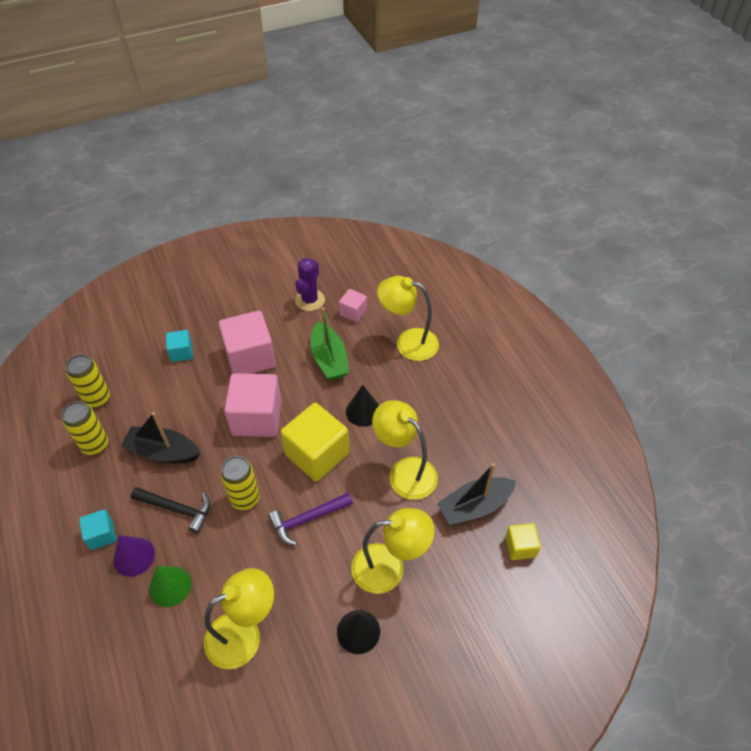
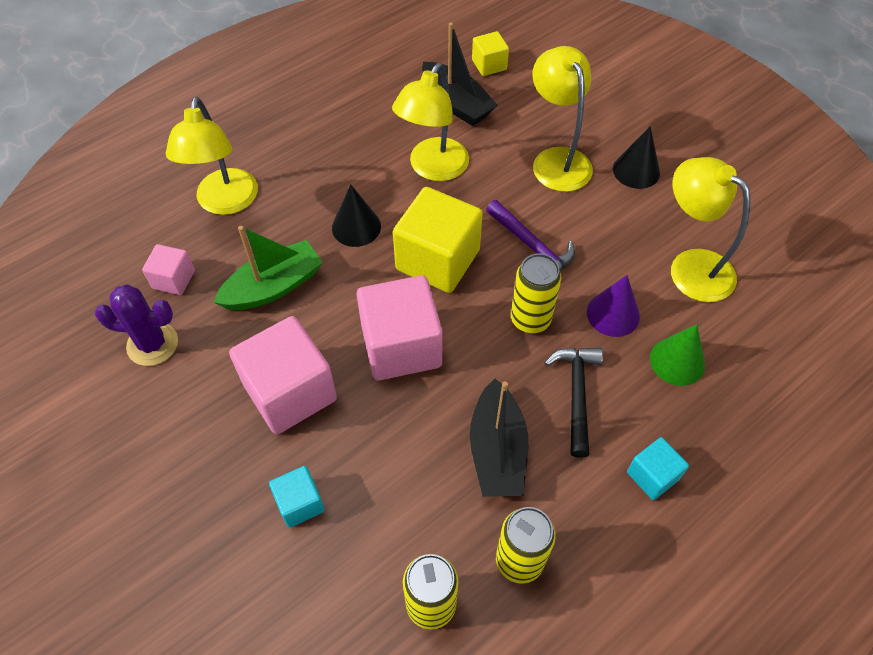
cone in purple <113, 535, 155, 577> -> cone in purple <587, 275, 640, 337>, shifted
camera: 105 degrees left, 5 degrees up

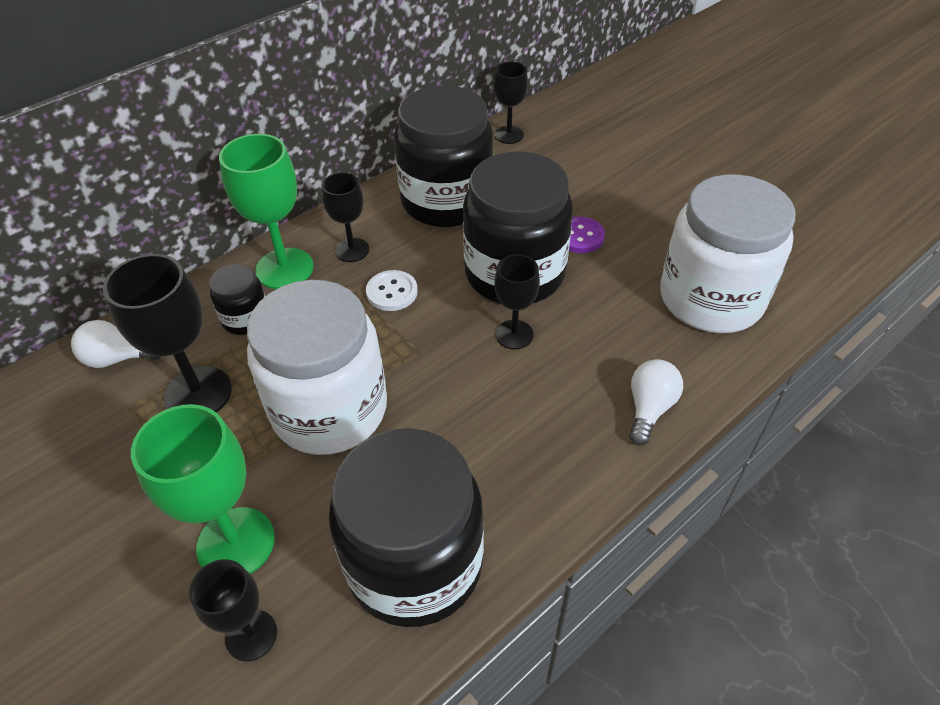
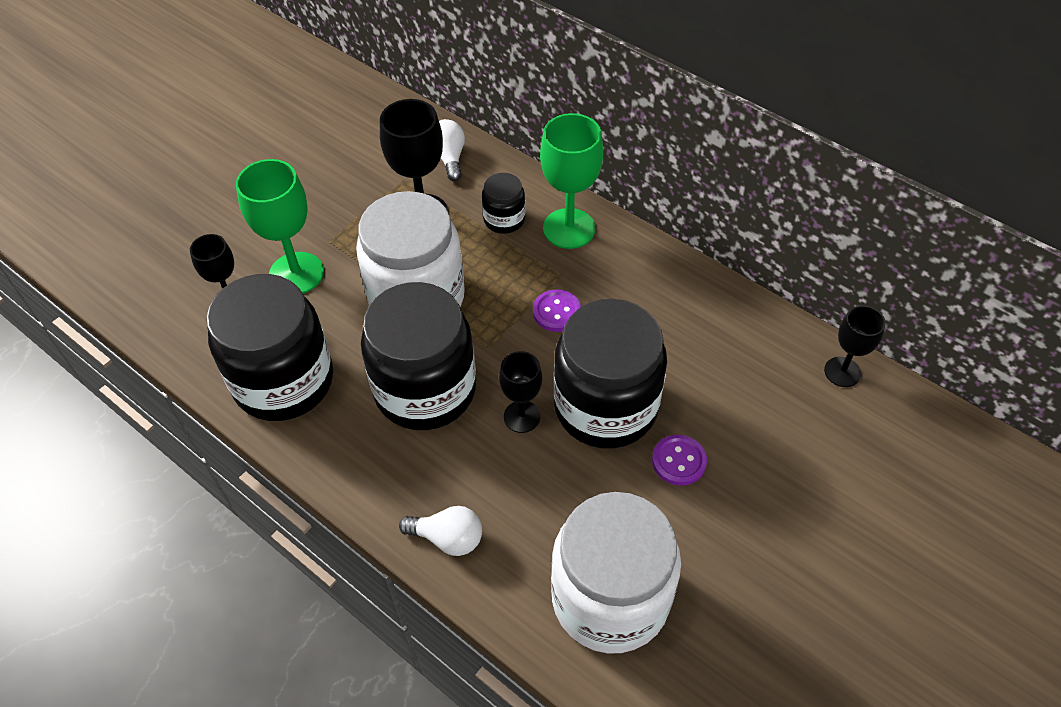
goblet in black <322, 172, 369, 262> -> none
jar in black <394, 85, 494, 227> -> jar in black <361, 282, 476, 430>, shifted
button in white <366, 270, 418, 311> -> button in purple <533, 290, 581, 332>
camera: 80 degrees right, 5 degrees up

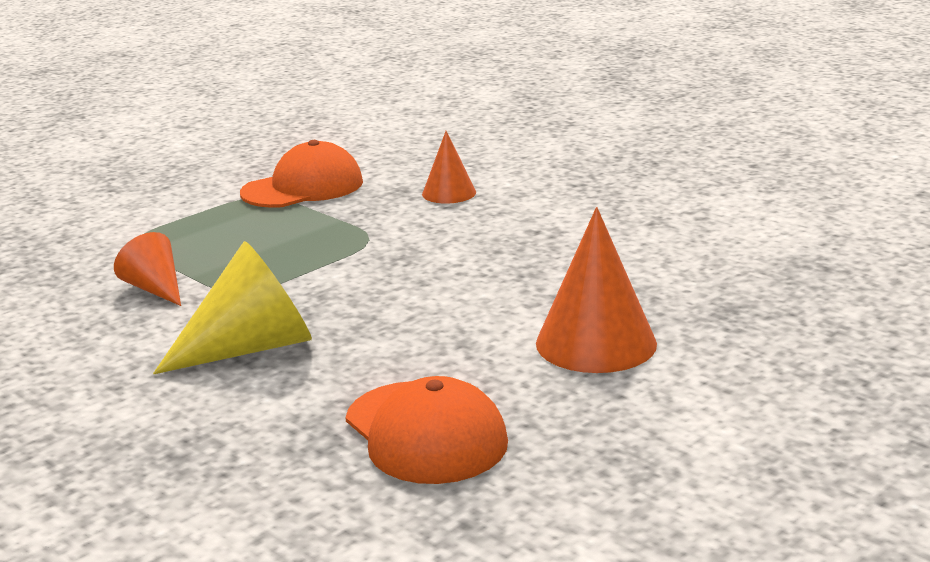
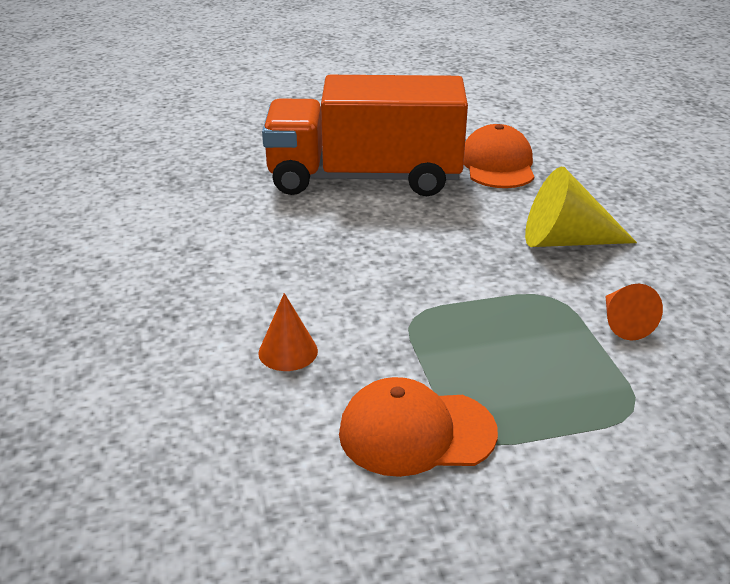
cone in orange <536, 207, 657, 373> -> truck in orange <262, 75, 468, 196>
camera: 150 degrees left, 10 degrees up

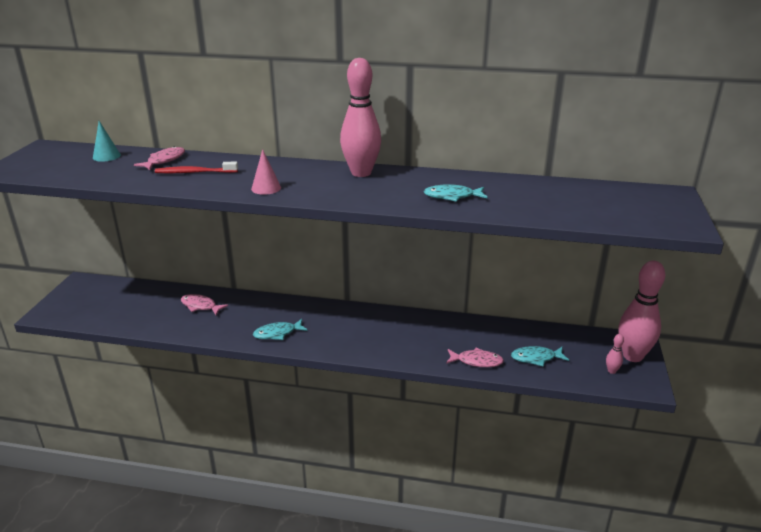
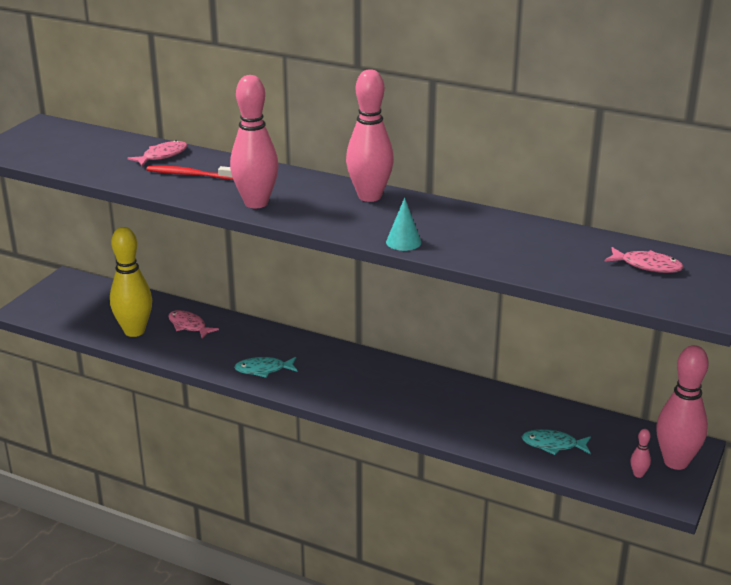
fish in turquoise <424, 184, 488, 202> -> none
none -> bowling pin in yellow <110, 227, 152, 337>
cone in turquoise <93, 121, 121, 162> -> cone in turquoise <386, 197, 421, 251>, shifted
fish in pink <446, 348, 504, 367> -> fish in pink <605, 247, 684, 273>, shifted
cone in pink <251, 149, 281, 195> -> bowling pin in pink <230, 75, 278, 208>
camera: 15 degrees right, 0 degrees up

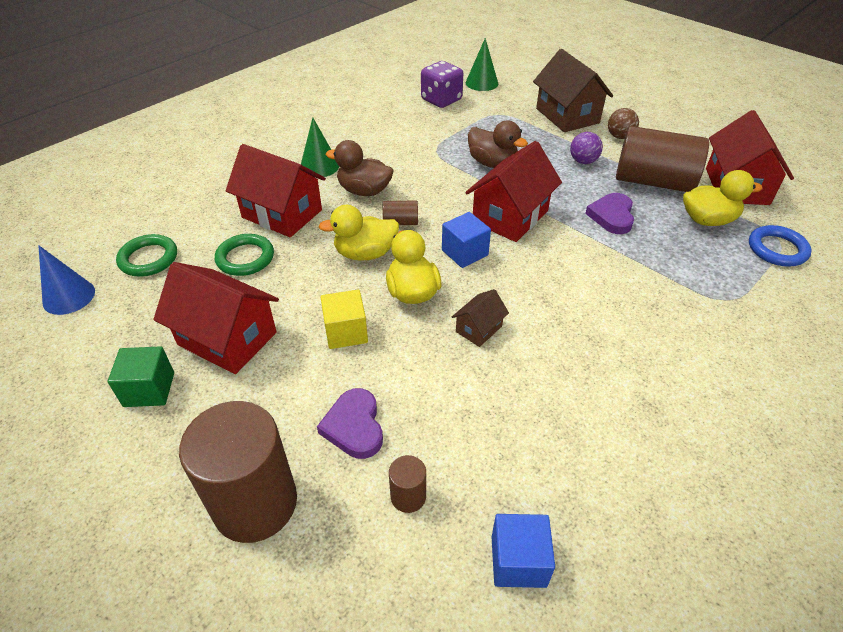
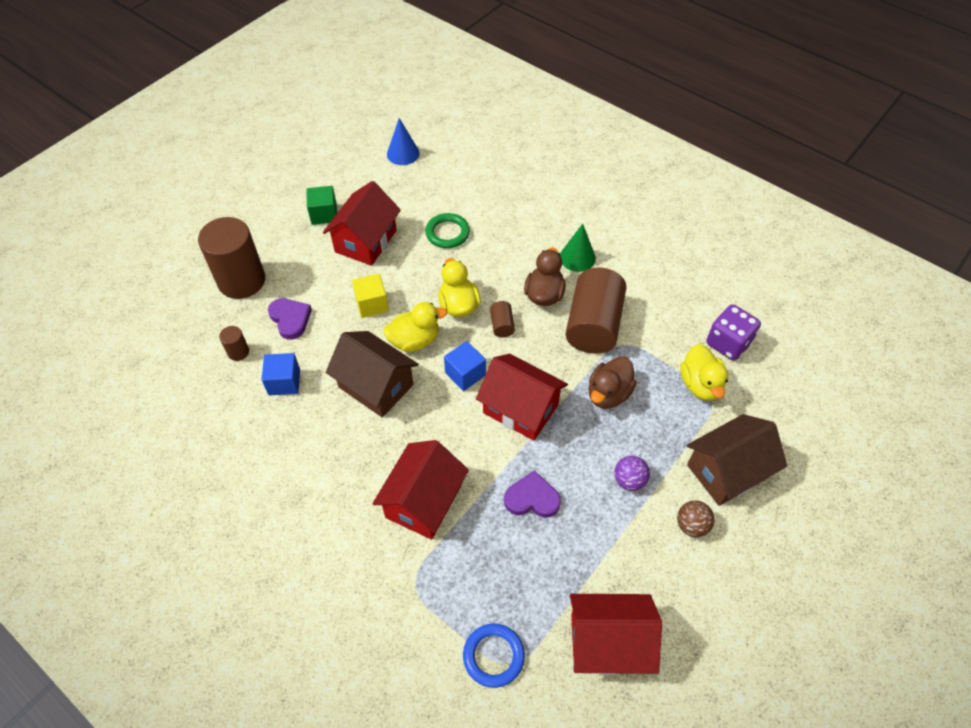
ring in green <116, 234, 177, 277> -> none
cone in green <466, 38, 498, 91> -> none
house in red <226, 144, 326, 237> -> house in red <372, 440, 469, 540>, shifted
cube in blue <492, 514, 555, 588> -> cube in blue <261, 353, 300, 395>, shifted
cylinder in brown <616, 126, 709, 192> -> cylinder in brown <565, 267, 627, 354>, shifted
duck in yellow <683, 170, 762, 226> -> duck in yellow <680, 344, 729, 401>, shifted
heart in purple <317, 388, 383, 459> -> heart in purple <268, 298, 312, 340>, 75 degrees clockwise
house in brown <452, 289, 509, 347> -> house in brown <326, 331, 418, 417>, x2.02
camera: 85 degrees right, 10 degrees up

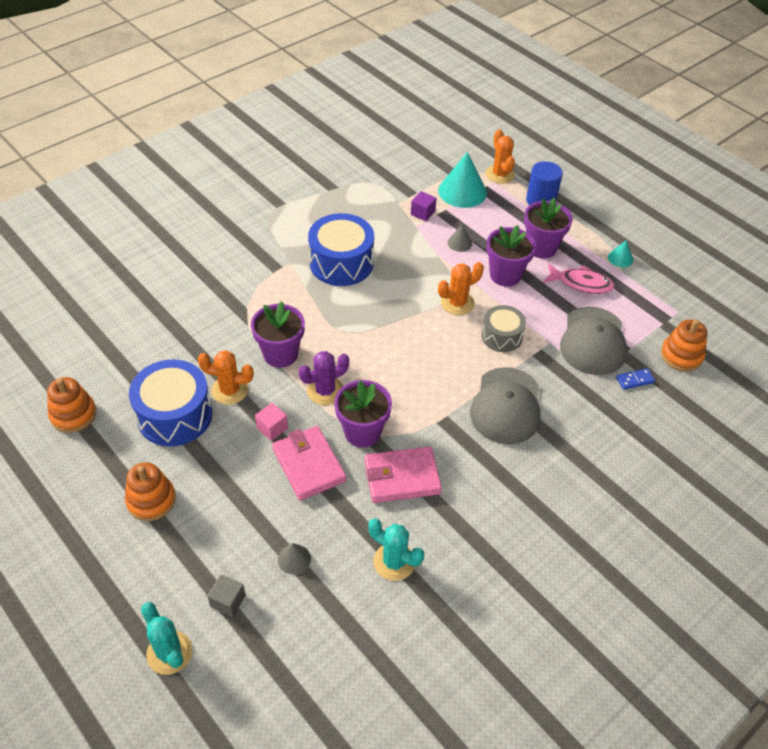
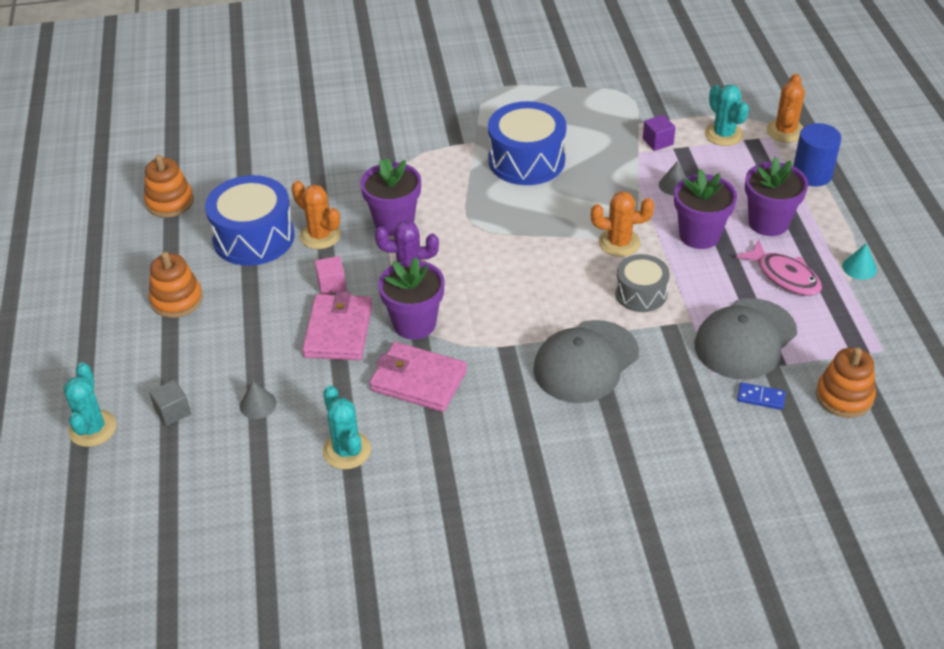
cone in turquoise <438, 152, 487, 208> -> cactus in turquoise <705, 85, 749, 146>
camera: 35 degrees right, 5 degrees down

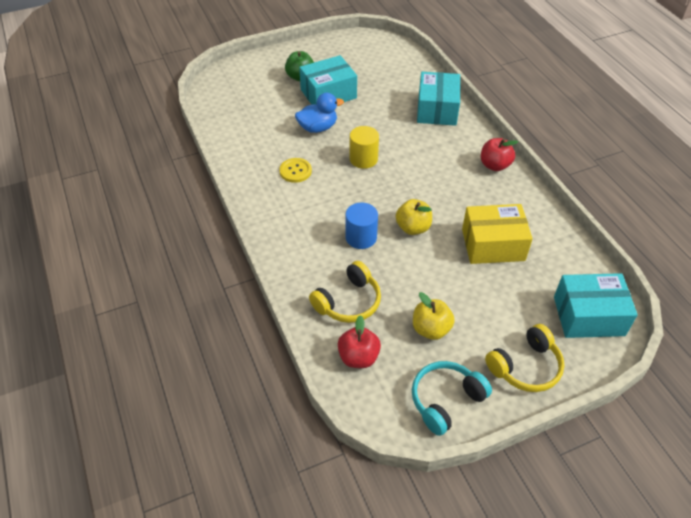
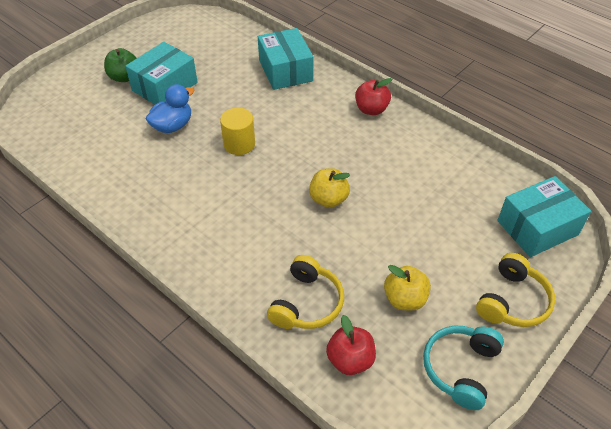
button in yellow <279, 158, 312, 183> -> none
cylinder in blue <345, 203, 378, 249> -> none
box in yellow <462, 204, 533, 264> -> none
camera: 25 degrees left, 0 degrees up

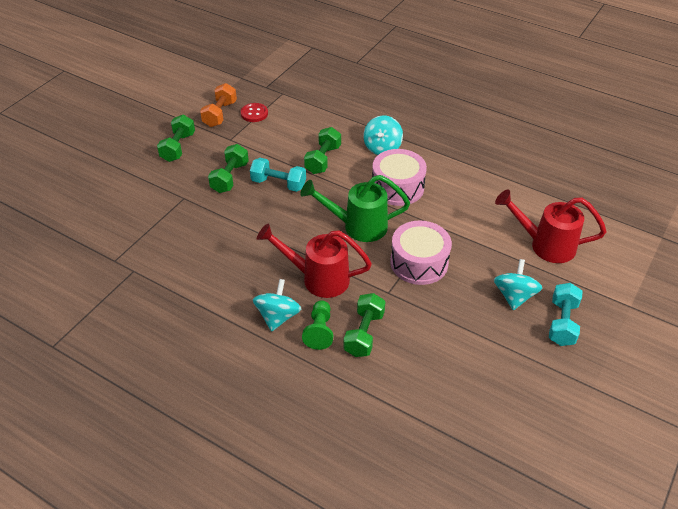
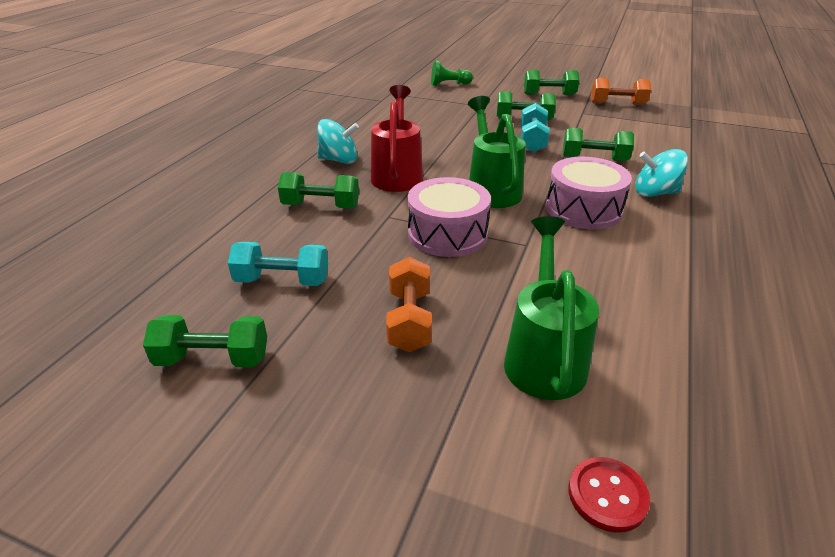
none -> dumbbell in green <143, 315, 267, 368>
button in red <241, 103, 268, 122> -> button in red <568, 457, 650, 533>, shifted
pawn in green <302, 300, 333, 350> -> pawn in green <431, 60, 473, 86>, shifted
dumbbell in turquoise <549, 283, 583, 346> -> dumbbell in turquoise <228, 242, 328, 286>, shifted
spinning top in turquoise <494, 259, 542, 310> -> dumbbell in orange <386, 257, 432, 352>
watering can in red <495, 190, 606, 263> -> watering can in green <504, 216, 599, 400>
camera: 80 degrees right, 10 degrees down

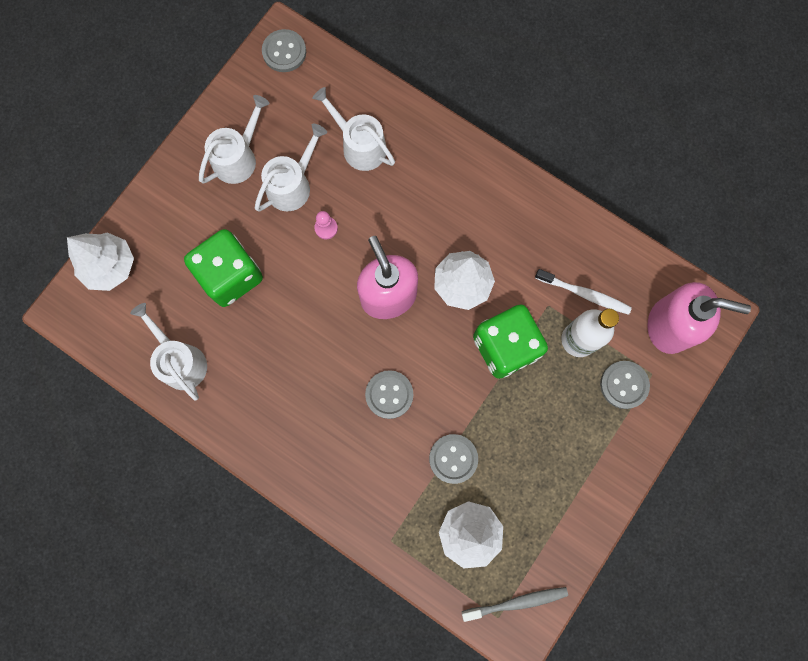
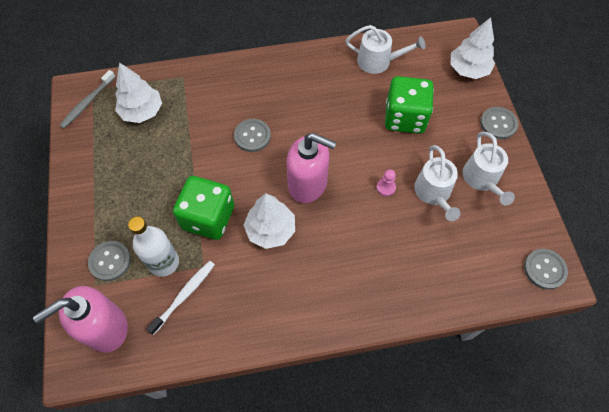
watering can in white <312, 87, 395, 171> -> none
button in grey <429, 434, 478, 484> -> button in grey <480, 107, 518, 139>, shifted
toothbrush in white <535, 269, 632, 315> -> toothbrush in white <146, 261, 215, 335>, 150 degrees clockwise
camera: 135 degrees right, 15 degrees down

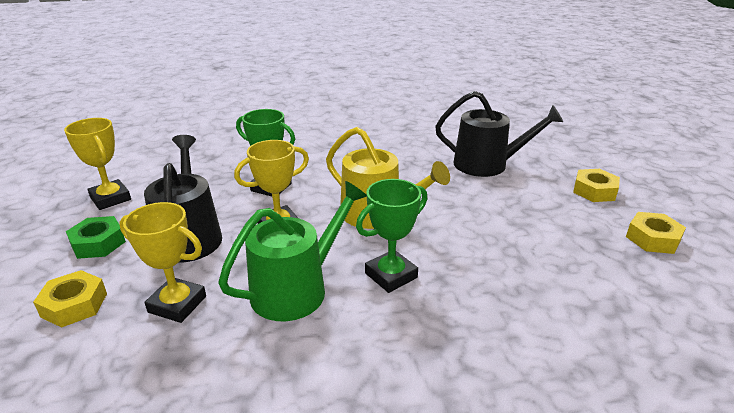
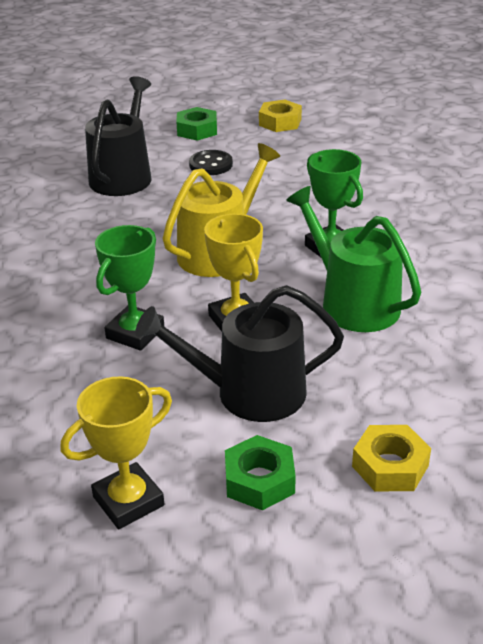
trophy in yellow <119, 202, 206, 323> -> none
none -> button in black <189, 150, 233, 175>
nut in yellow <573, 169, 620, 202> -> nut in green <176, 107, 217, 141>
camera: 85 degrees left, 5 degrees up

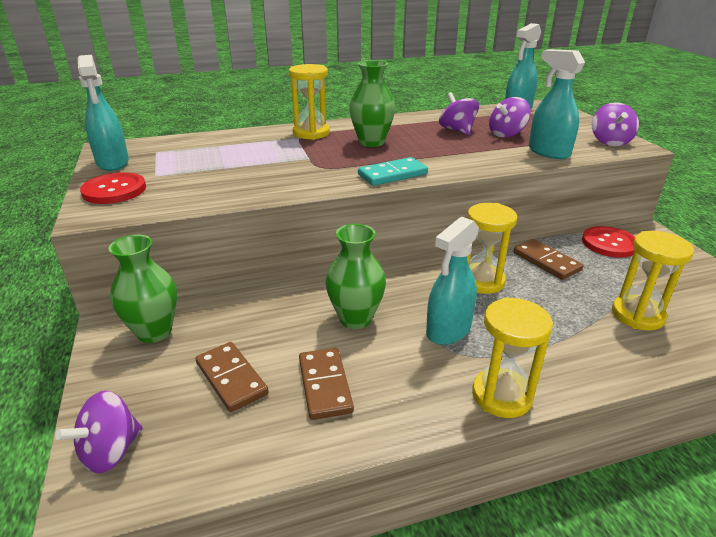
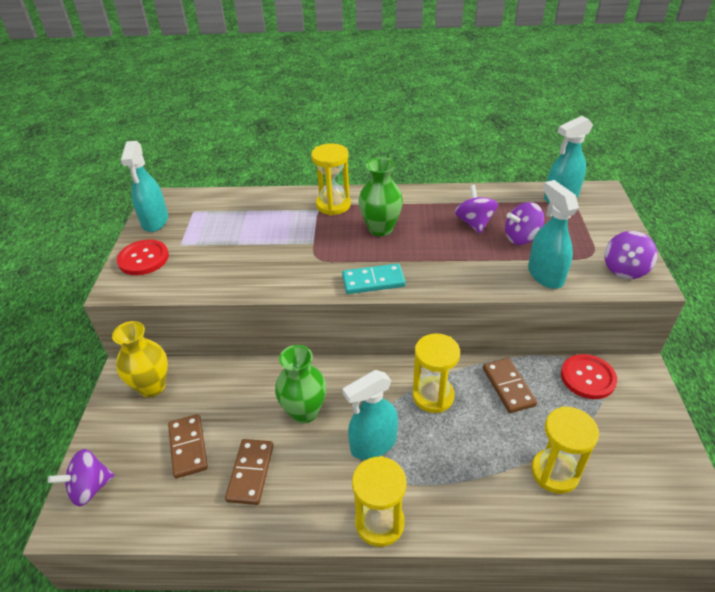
vase in green <108, 235, 177, 343> -> vase in yellow <112, 321, 168, 397>
camera: 20 degrees right, 10 degrees up

